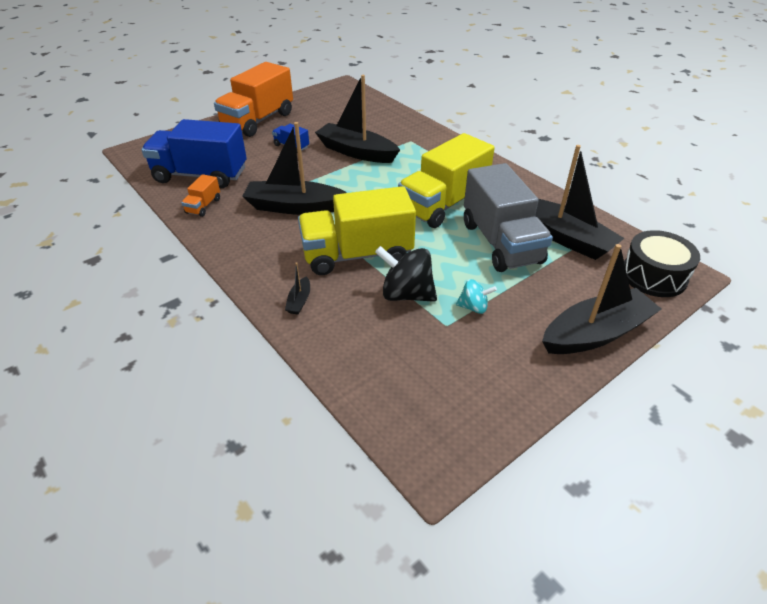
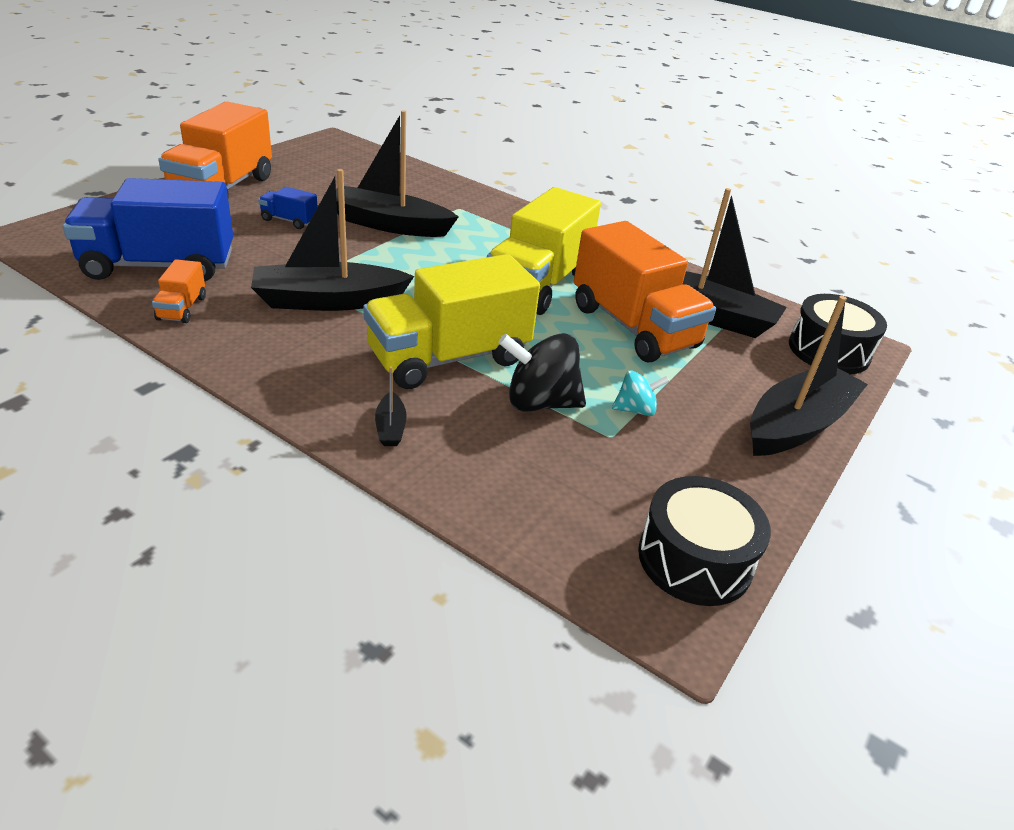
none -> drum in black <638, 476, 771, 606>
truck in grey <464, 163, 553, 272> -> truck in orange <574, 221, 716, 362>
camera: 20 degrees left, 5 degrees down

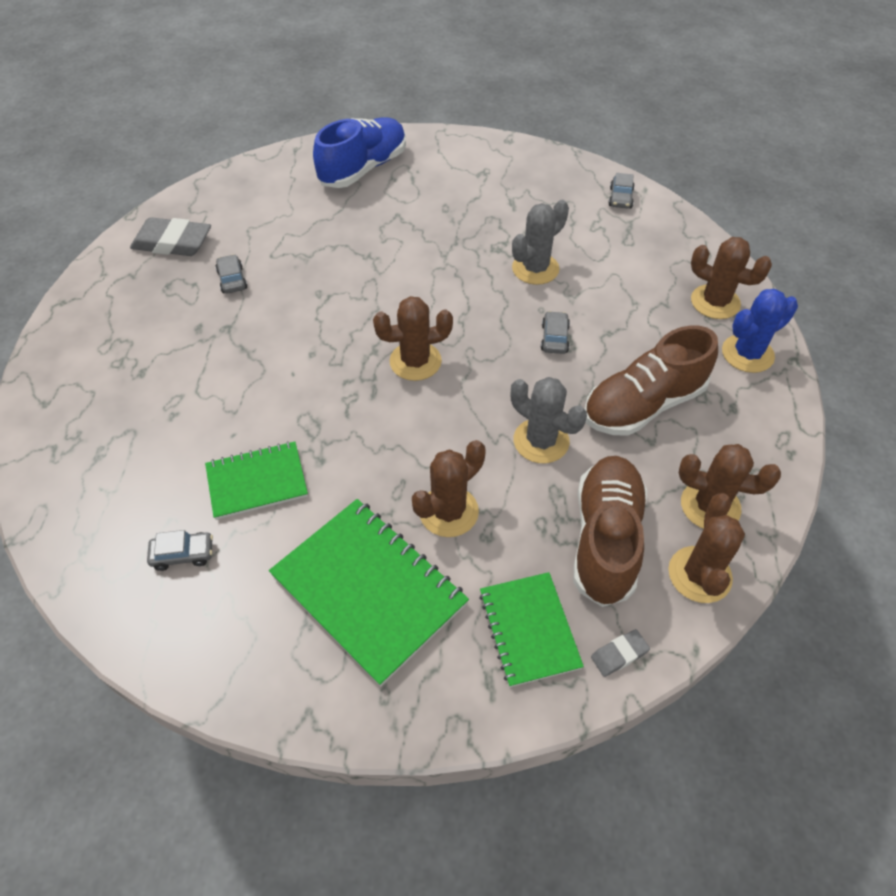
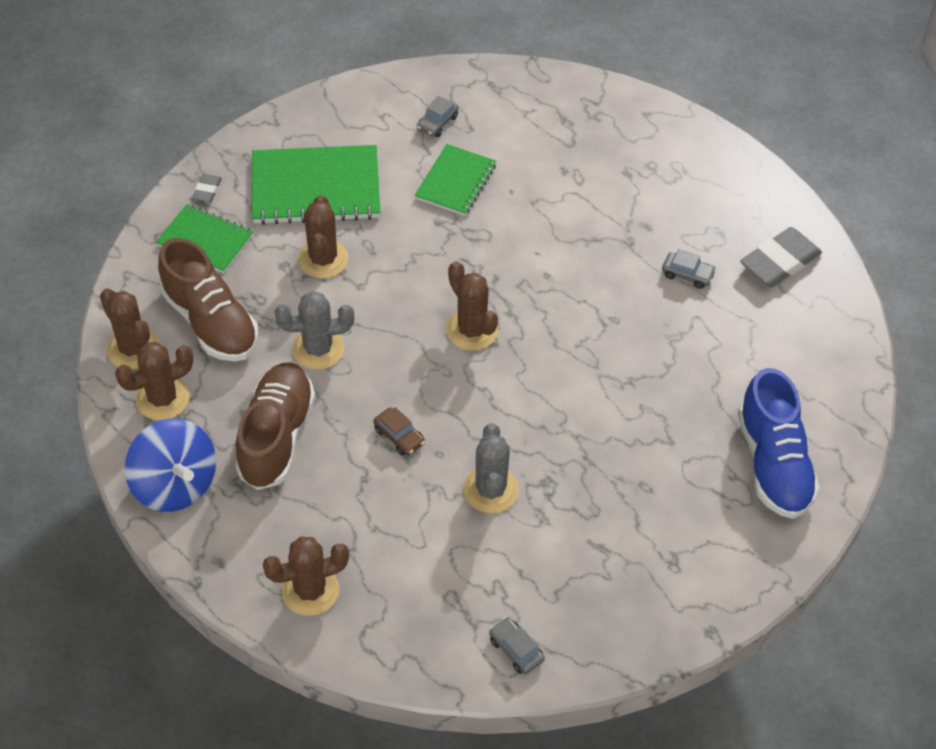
cactus in blue <722, 289, 798, 373> -> none
none -> spinning top in blue <125, 418, 216, 512>
eraser in grey <591, 629, 650, 677> -> eraser in grey <192, 174, 222, 202>, shifted
car in grey <541, 311, 570, 354> -> car in brown <373, 407, 425, 456>
cactus in brown <373, 296, 453, 381> -> cactus in brown <446, 261, 498, 351>, 60 degrees counterclockwise
camera: 130 degrees right, 0 degrees up

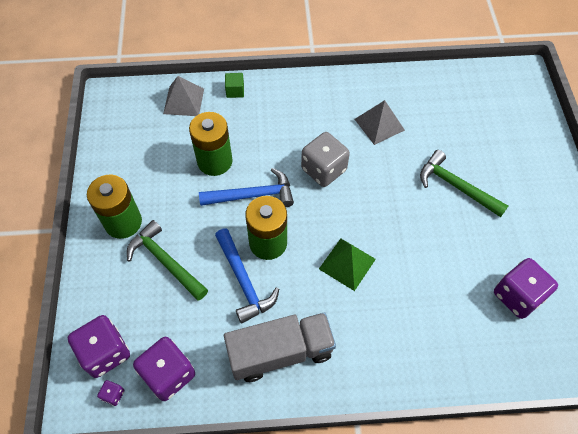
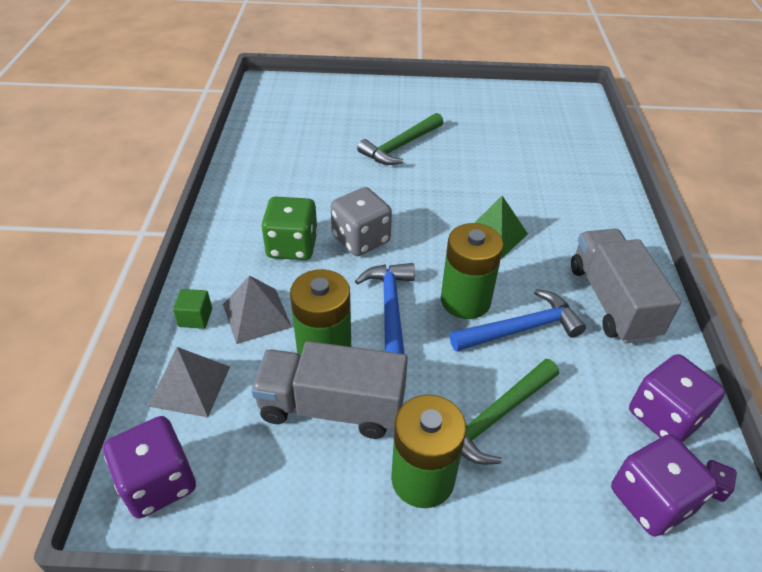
none -> truck in grey <251, 341, 408, 439>
none -> dice in green <261, 197, 318, 260>
pyramid in grey <355, 100, 405, 145> -> pyramid in grey <223, 275, 292, 344>, shifted
dice in purple <494, 258, 558, 319> -> dice in purple <103, 416, 196, 518>, shifted
camera: 85 degrees left, 15 degrees down

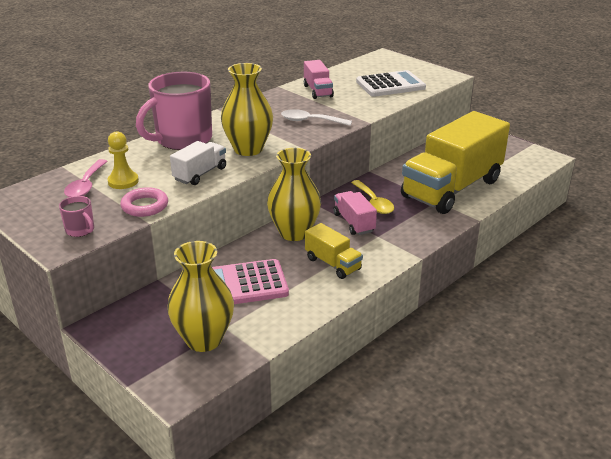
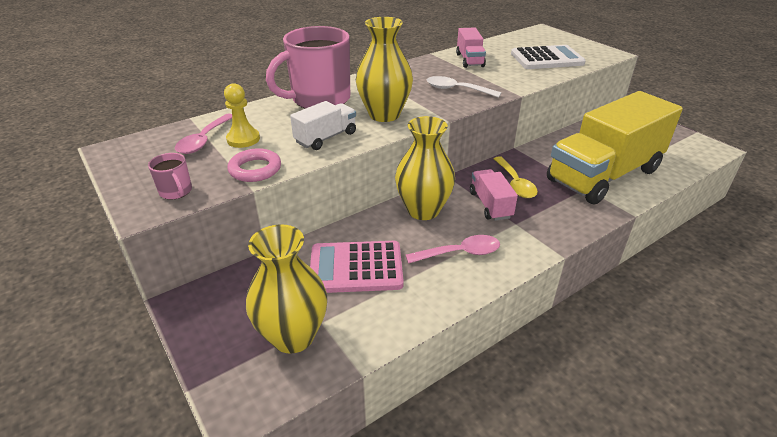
truck in yellow <305, 223, 363, 279> -> spoon in pink <406, 235, 500, 264>
camera: 10 degrees right, 5 degrees up

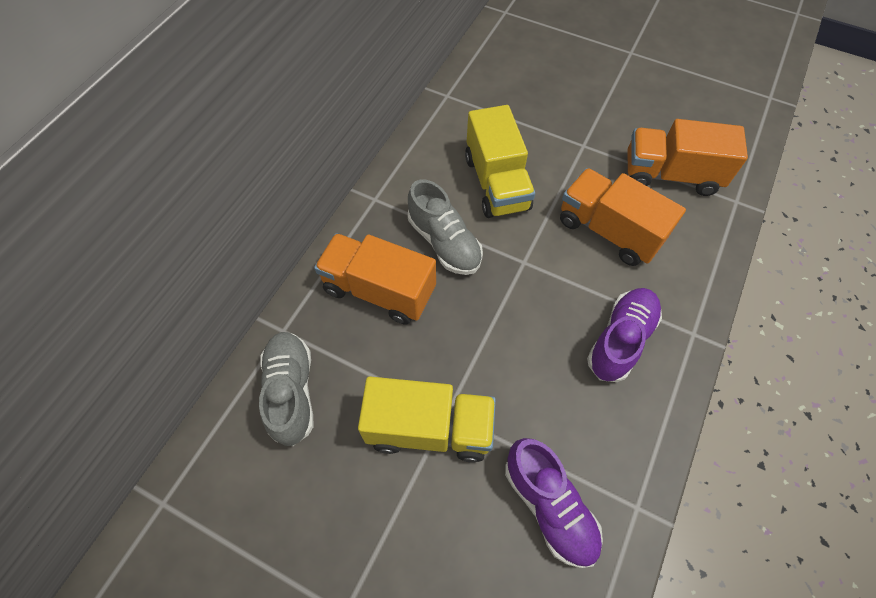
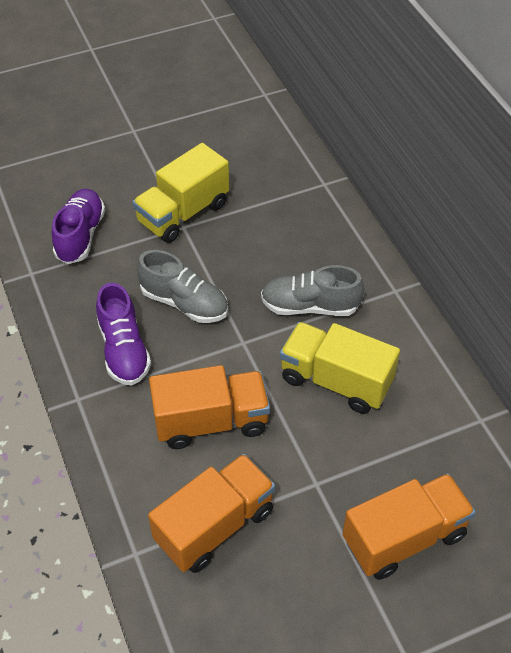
shoe in grey <259, 332, 314, 446> -> shoe in grey <137, 250, 228, 323>, shifted
truck in orange <314, 233, 436, 325> -> truck in orange <343, 473, 476, 580>, shifted
shoe in purple <505, 438, 603, 568> -> shoe in purple <52, 189, 105, 264>, 90 degrees clockwise
camera: 130 degrees right, 10 degrees down

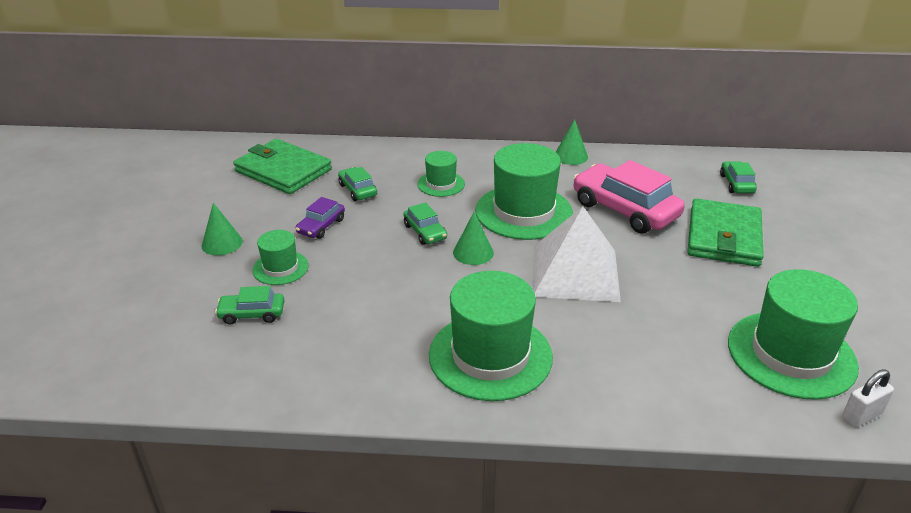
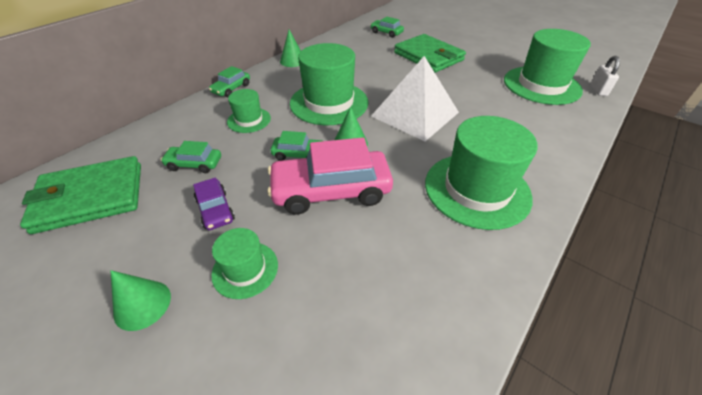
car in green <215, 286, 285, 325> -> car in green <209, 66, 250, 97>, shifted
car in pink <573, 160, 685, 233> -> car in pink <267, 138, 393, 214>, shifted
camera: 55 degrees left, 10 degrees up

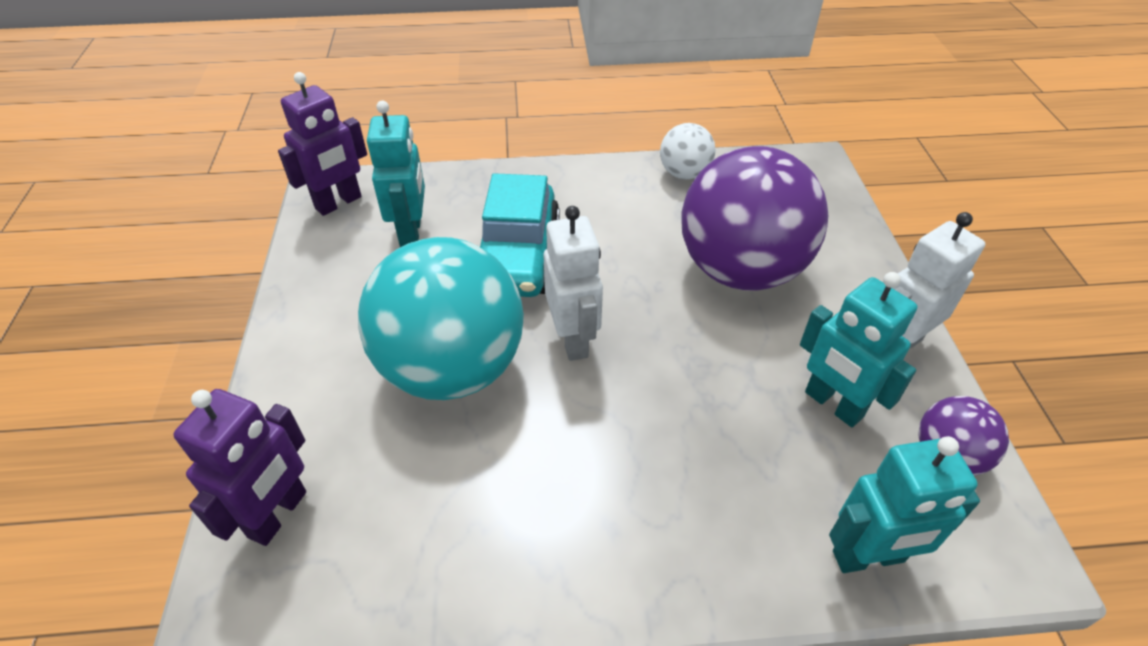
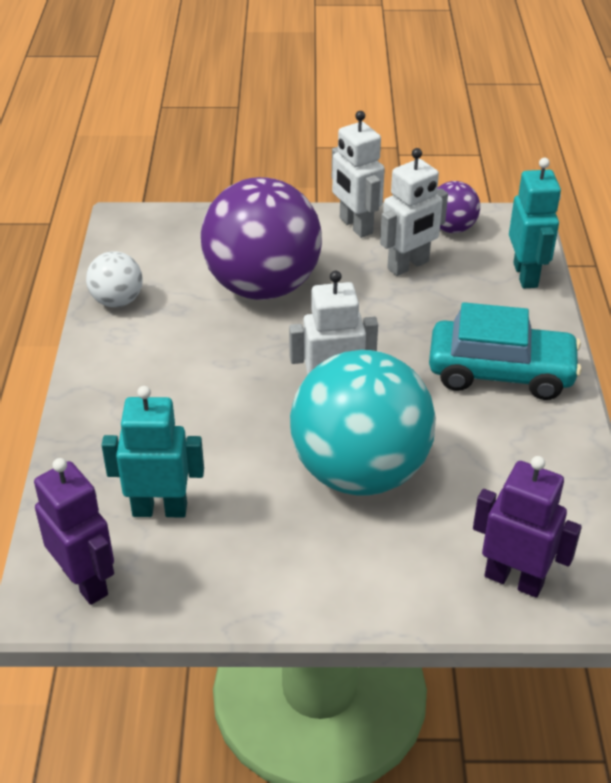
car in turquoise <480, 173, 560, 297> -> car in turquoise <429, 302, 582, 400>, shifted
robot in turquoise <800, 272, 918, 427> -> robot in white <380, 148, 448, 276>
camera: 85 degrees left, 5 degrees down

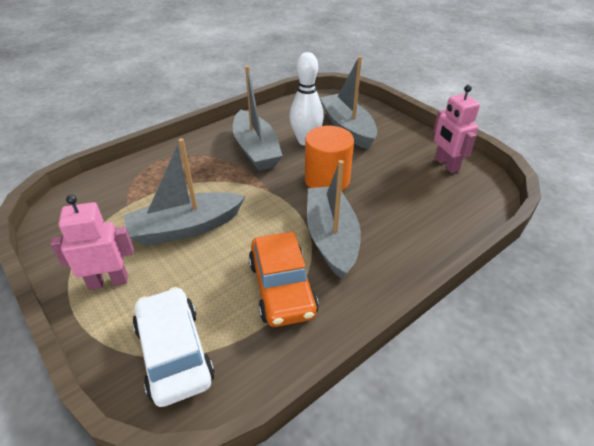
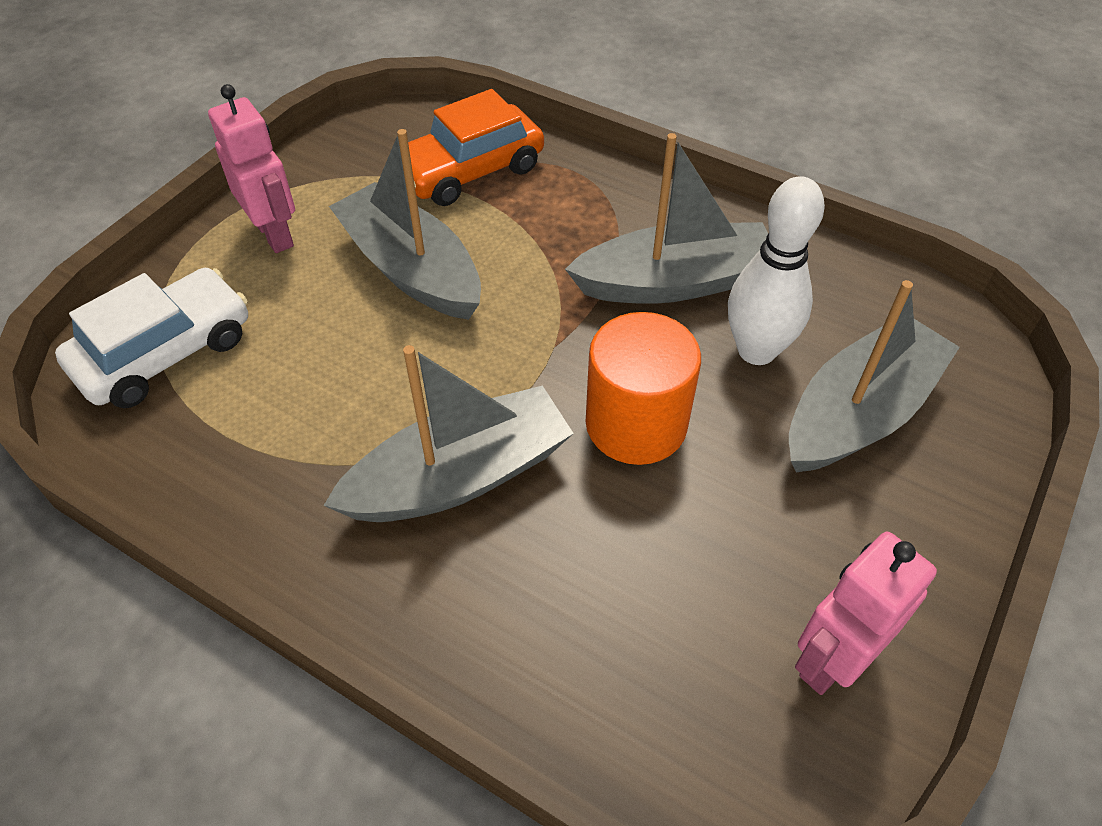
car in orange <249, 231, 319, 327> -> car in orange <408, 89, 544, 206>, shifted
boat in grey <233, 66, 283, 171> -> boat in grey <565, 133, 768, 304>, 150 degrees counterclockwise
camera: 70 degrees right, 10 degrees up

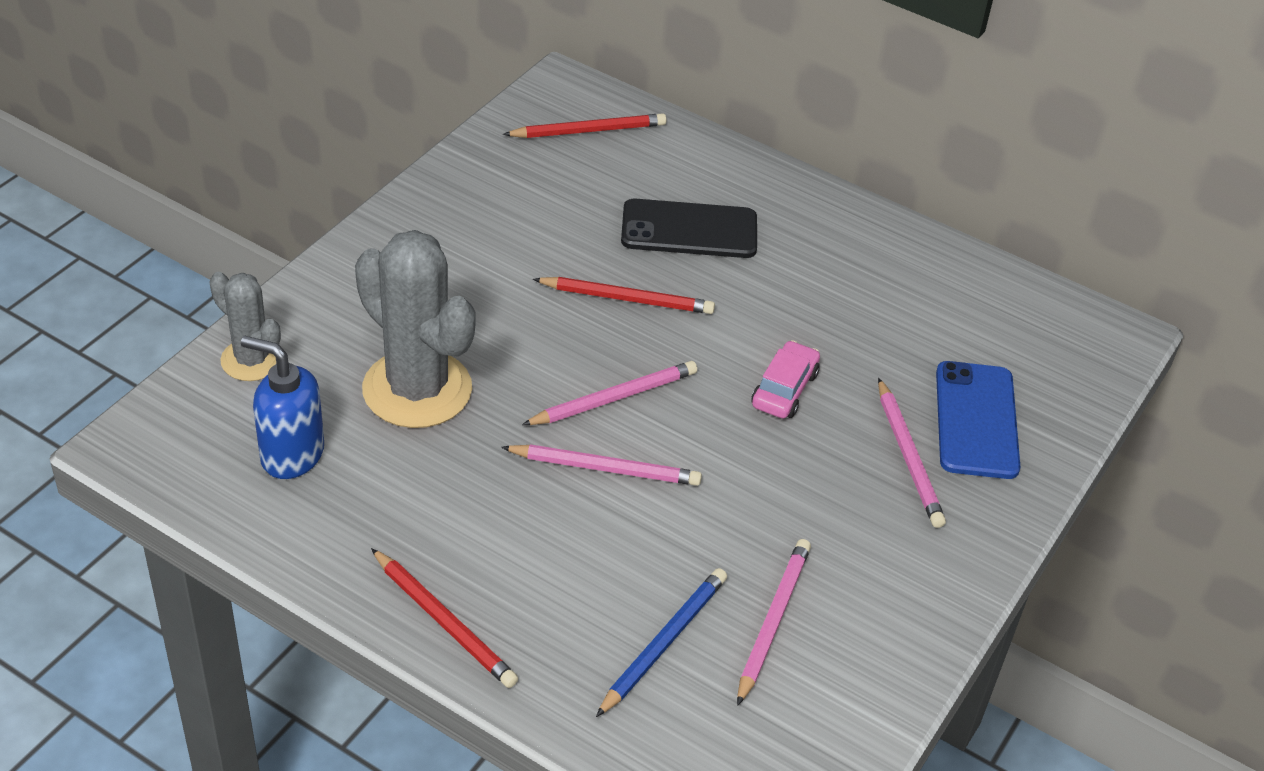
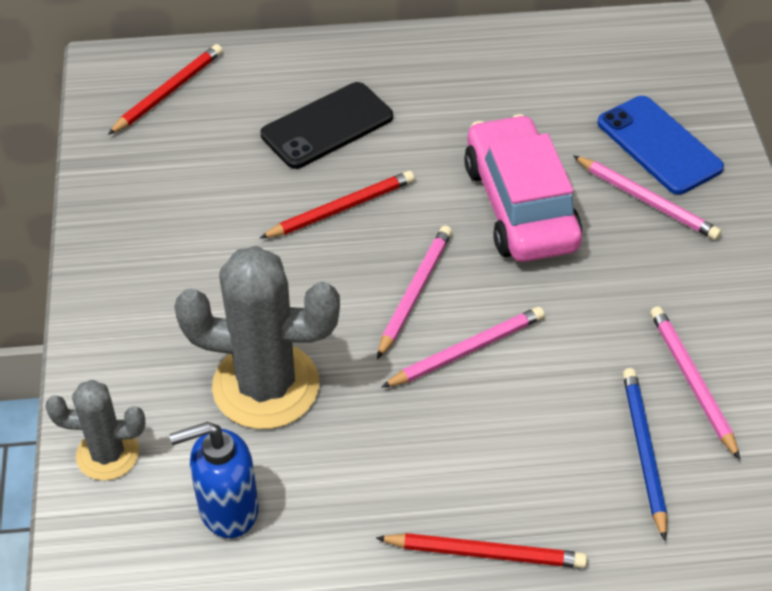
car in pink <752, 340, 820, 418> -> car in pink <464, 114, 582, 262>, x2.03
camera: 35 degrees left, 5 degrees up

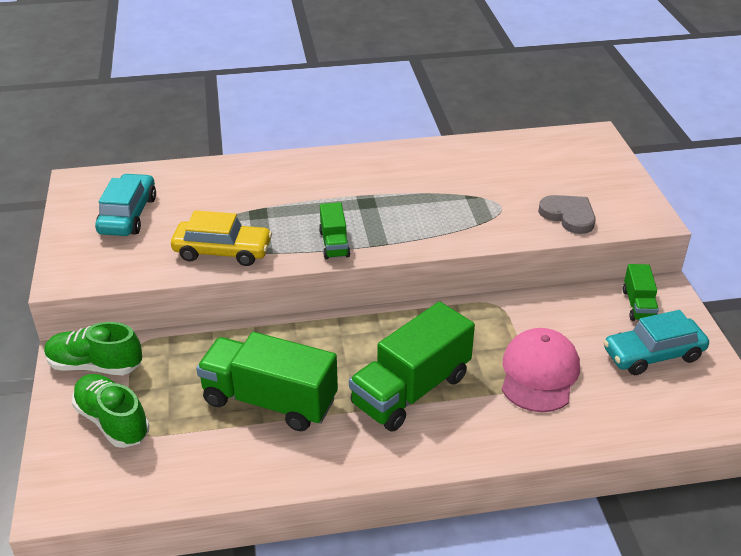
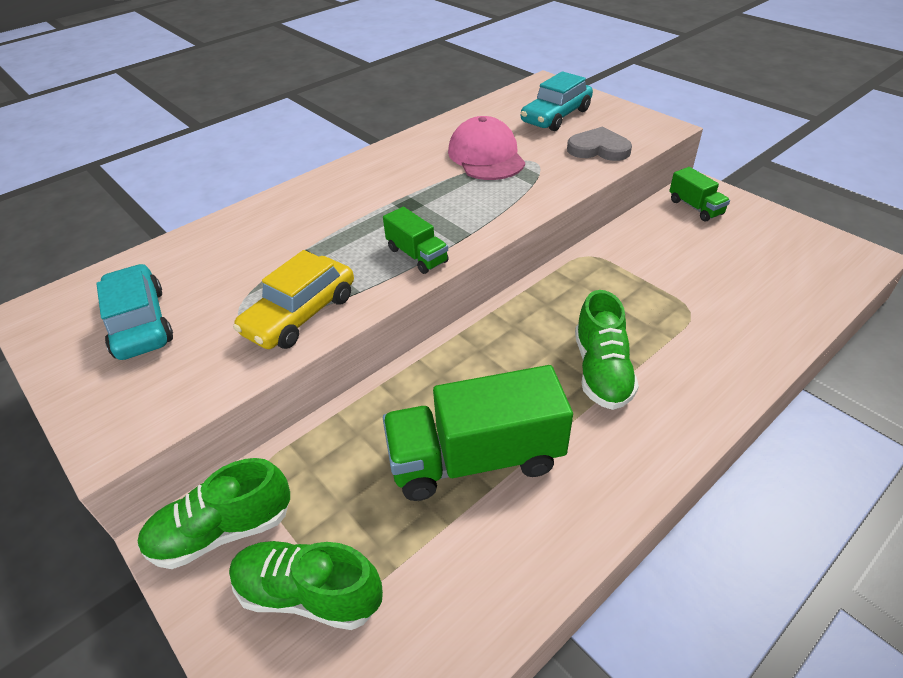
cap in pink <502, 328, 580, 412> -> cap in pink <448, 116, 525, 180>, shifted
car in turquoise <603, 310, 709, 375> -> car in turquoise <521, 71, 593, 131>, shifted
truck in green <349, 302, 475, 432> -> shoe in green <575, 290, 639, 410>
car in yellow <171, 210, 272, 266> -> car in yellow <233, 250, 354, 349>, 150 degrees clockwise
camera: 30 degrees left, 5 degrees up

